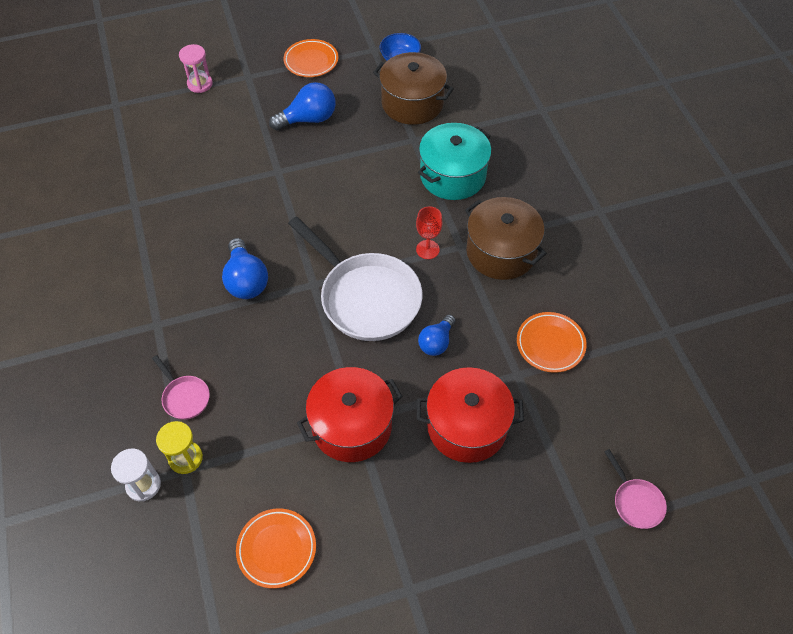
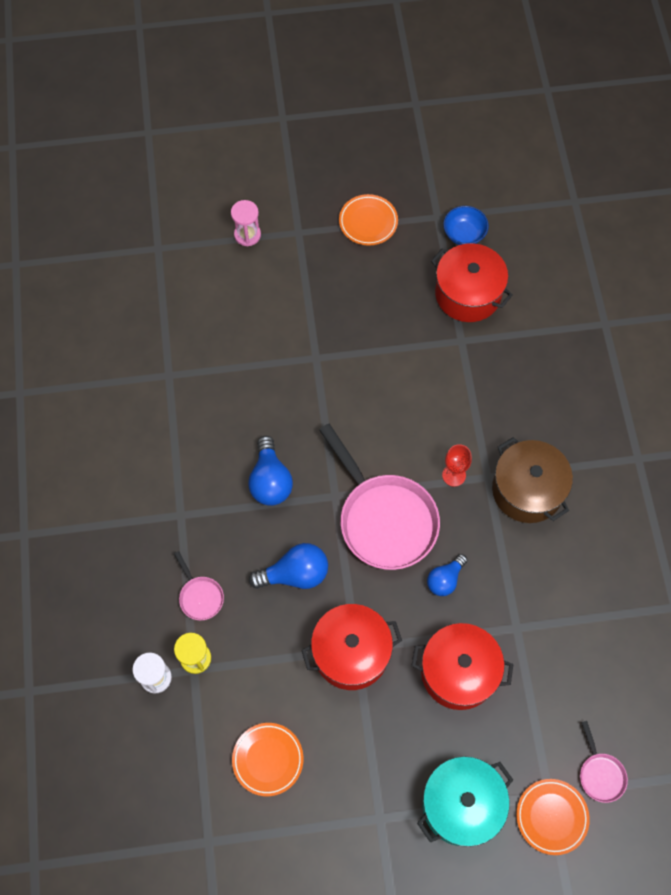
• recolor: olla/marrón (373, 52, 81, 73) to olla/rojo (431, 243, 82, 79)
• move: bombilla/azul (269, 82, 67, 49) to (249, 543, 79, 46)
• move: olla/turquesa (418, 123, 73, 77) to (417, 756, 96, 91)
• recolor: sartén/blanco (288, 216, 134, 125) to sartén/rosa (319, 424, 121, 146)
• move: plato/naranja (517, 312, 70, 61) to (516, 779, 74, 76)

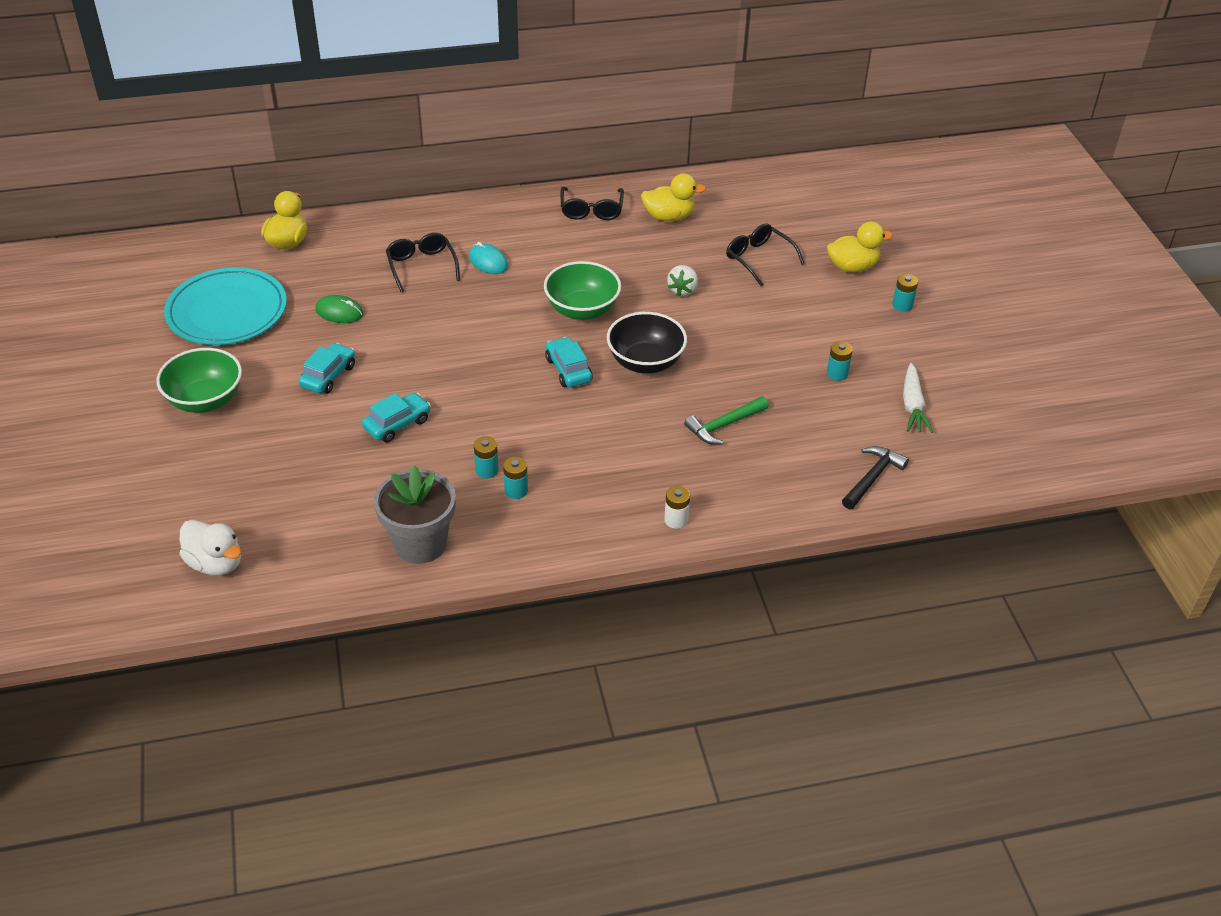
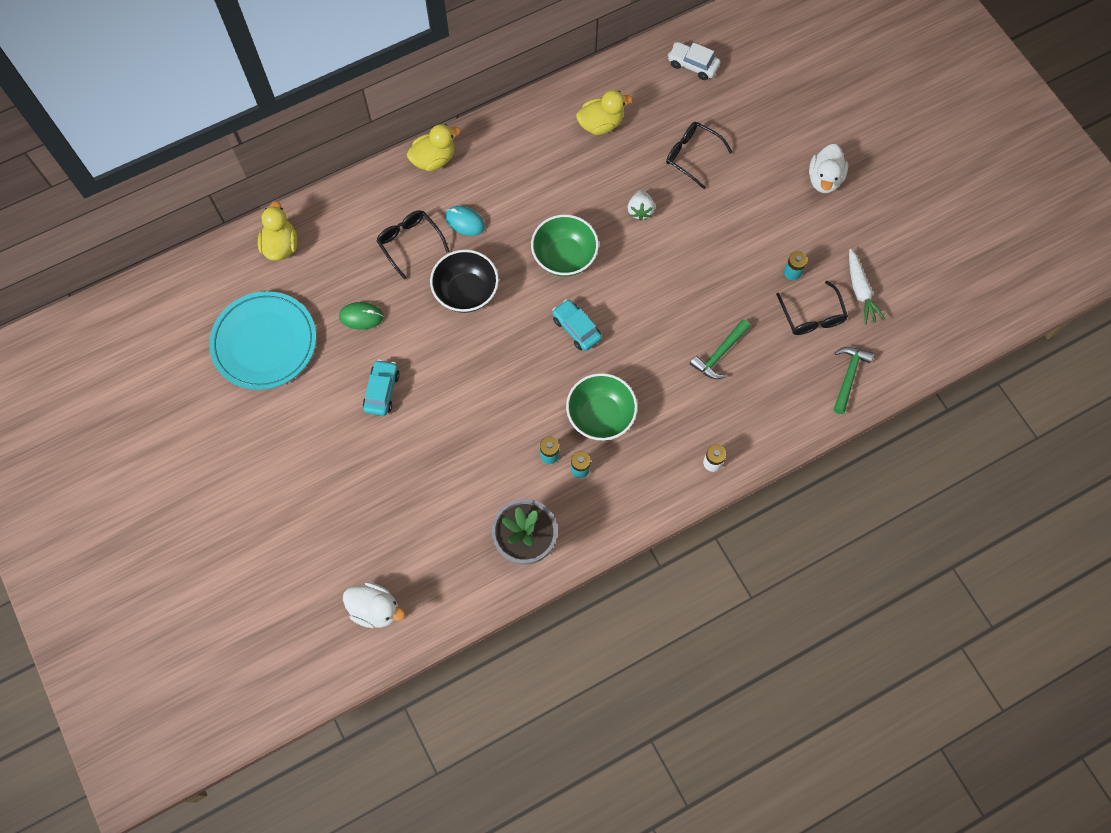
• move: gafas/negro (560, 187, 64, 33) to (776, 281, 72, 54)
• move: pato/amarillo (827, 222, 66, 50) to (407, 124, 54, 47)
• replace: pila/turquesa (892, 274, 26, 38) to pato/blanco (809, 144, 39, 49)
• move: cuenco/negro (607, 312, 80, 62) to (430, 250, 69, 63)
• move: cuenco/verde (156, 348, 86, 65) to (566, 373, 71, 67)
• delete: coche/turquesa (362, 393, 69, 50)
• recolor: martillo/negro (842, 446, 67, 63) to martillo/verde (833, 347, 41, 67)
• insert: coche/blanco (668, 42, 53, 38)

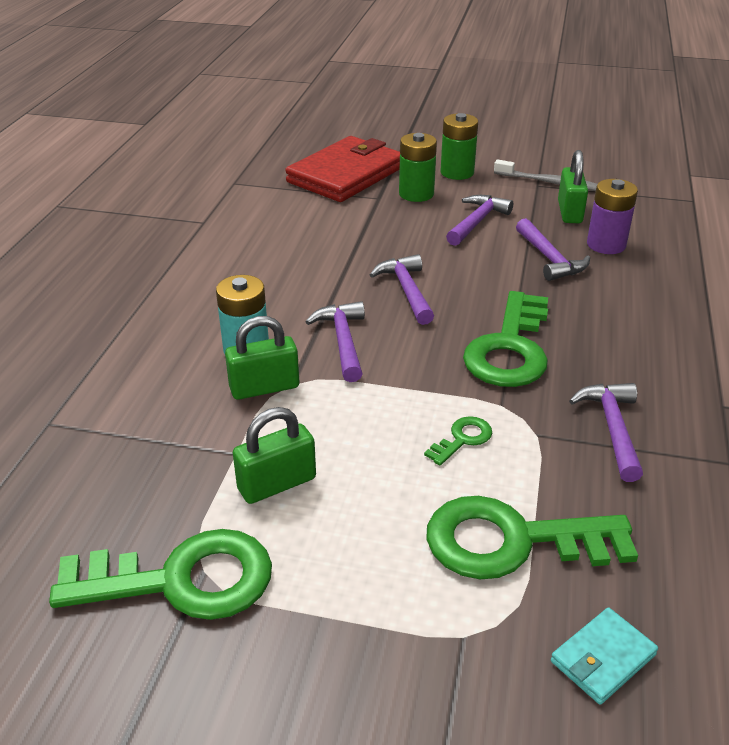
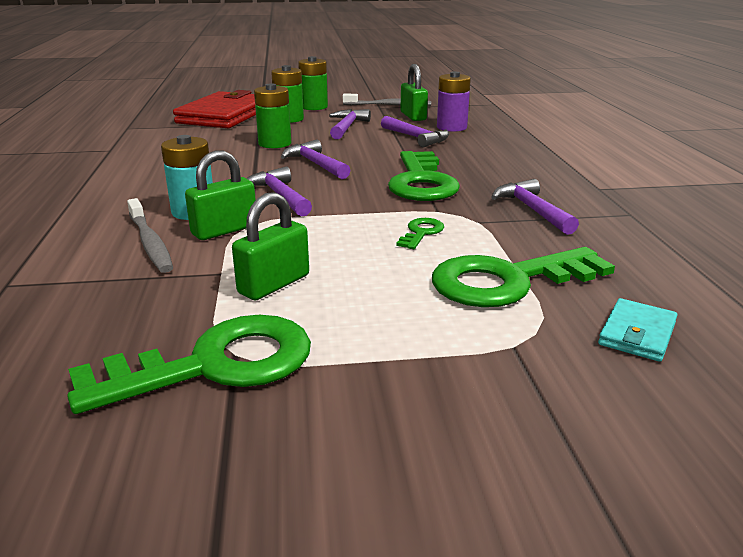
• insert: pila/verde (254, 83, 37, 65)
• insert: cepillo de dientes/gris (127, 198, 46, 75)

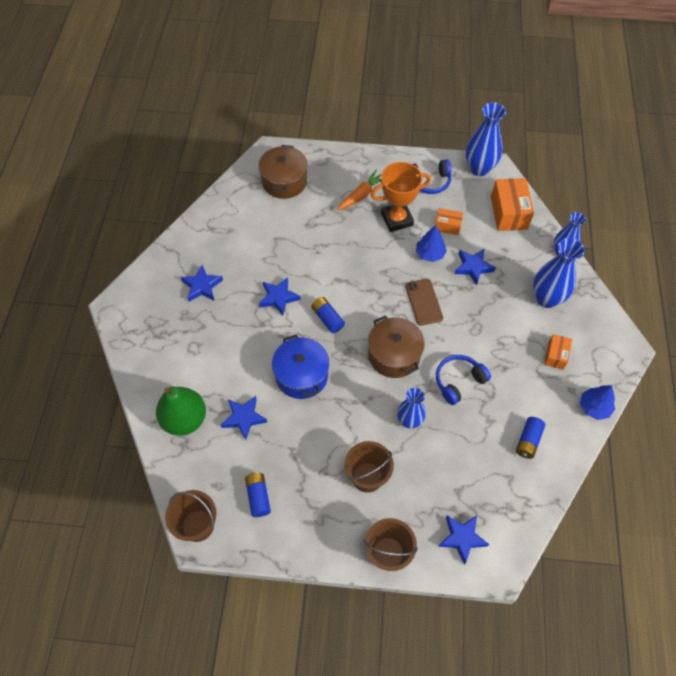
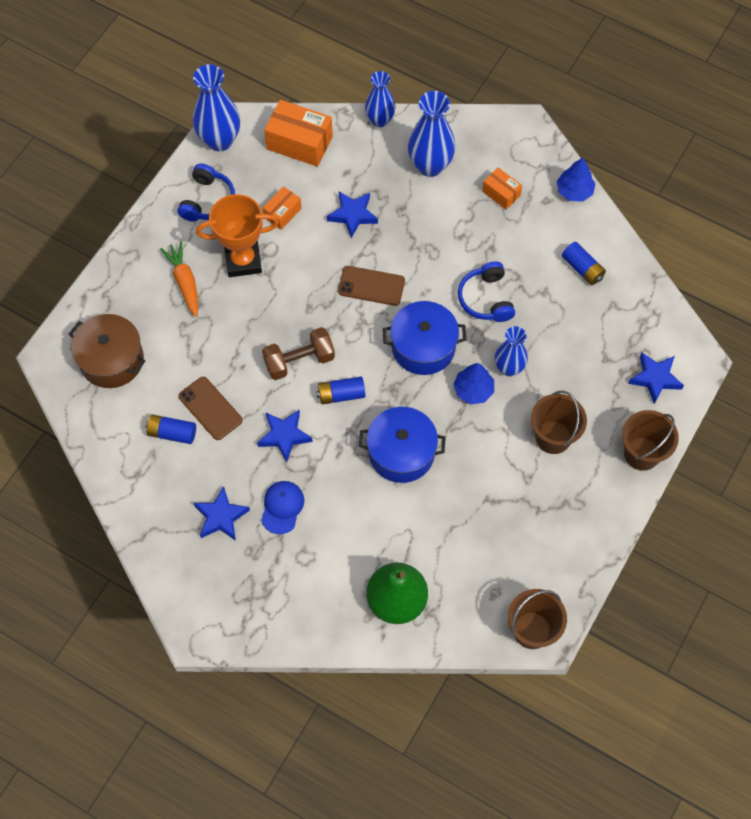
• rotate: trofeo/naranja (371, 162, 60, 70) = (196, 194, 83, 83) 75 degrees clockwise
• move: árbol/azul (416, 225, 31, 37) to (453, 363, 41, 41)
• recolor: olla/marrón (368, 316, 57, 62) to olla/azul (383, 301, 83, 74)
• delete: estrella/azul (221, 396, 46, 44)
• move: pila/azul (245, 472, 26, 45) to (146, 414, 50, 30)
• insert: mancuerna/marrón (262, 327, 73, 53)
• insert: móvil/marrón (178, 377, 65, 63)
• insert: gorra/azul (261, 481, 43, 53)

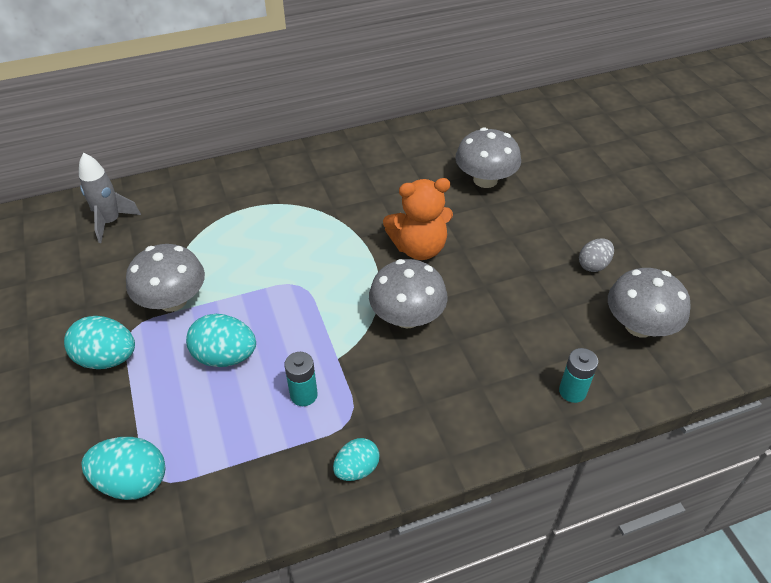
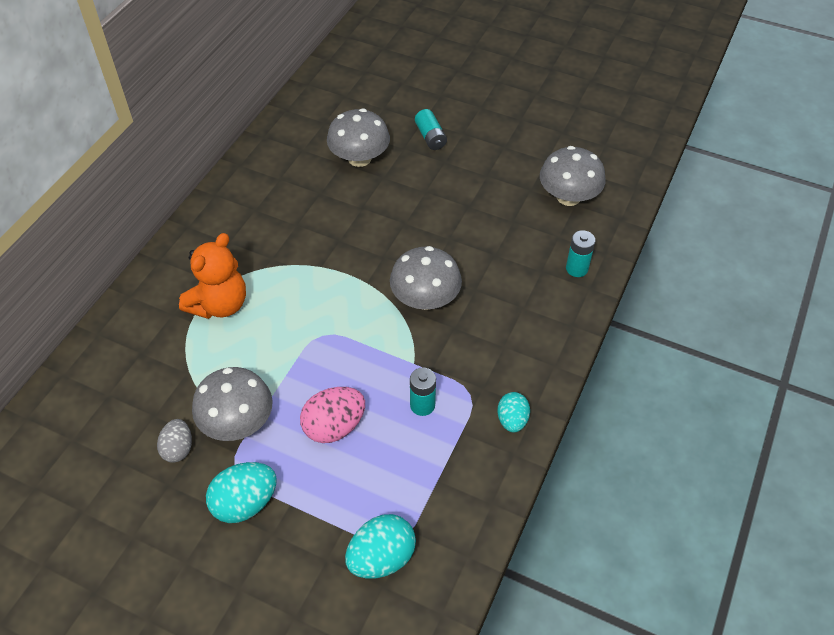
• delete: cohete/gris (79, 153, 62, 90)
• move: osito/naranja (383, 178, 70, 82) to (179, 233, 67, 86)
• move: huevo/gris (579, 238, 35, 34) to (157, 419, 35, 44)
• recolor: huevo/turquesa (186, 314, 70, 53) to huevo/rosa (300, 387, 65, 56)
• insert: pila/turquesa (415, 109, 32, 41)

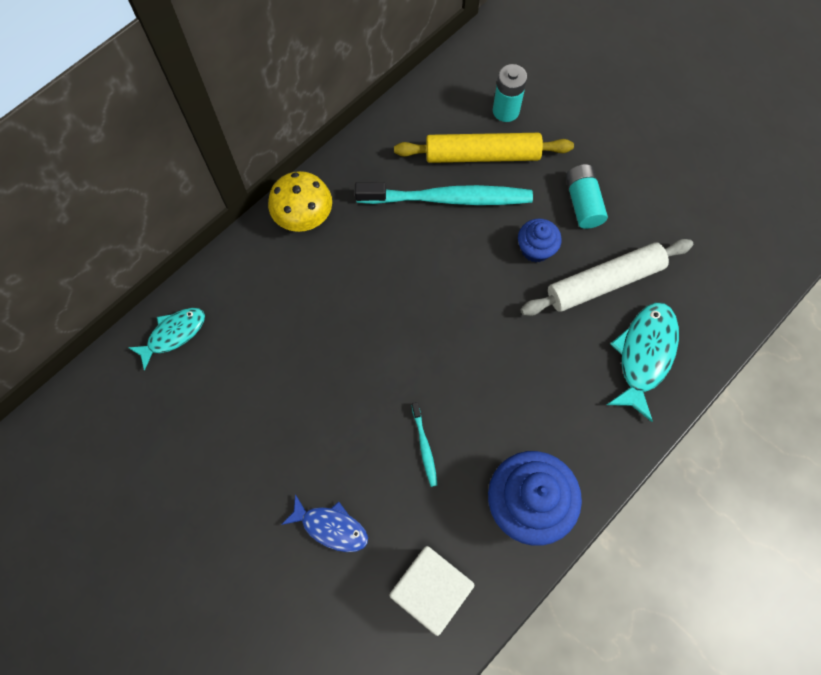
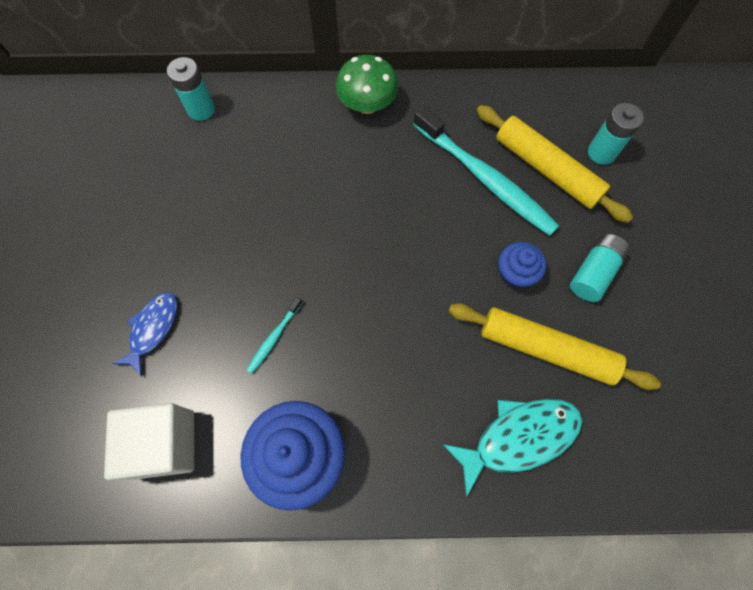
• recolor: seta/amarillo (268, 171, 64, 61) to seta/verde (336, 55, 62, 59)
• recolor: rodillo/blanco (521, 239, 172, 77) to rodillo/amarillo (449, 303, 212, 87)
• replace: pez/turquesa (128, 308, 77, 63) to pila/turquesa (167, 57, 48, 64)
• rotate: pez/azul (281, 494, 87, 58) = (113, 292, 64, 85) 135 degrees counterclockwise

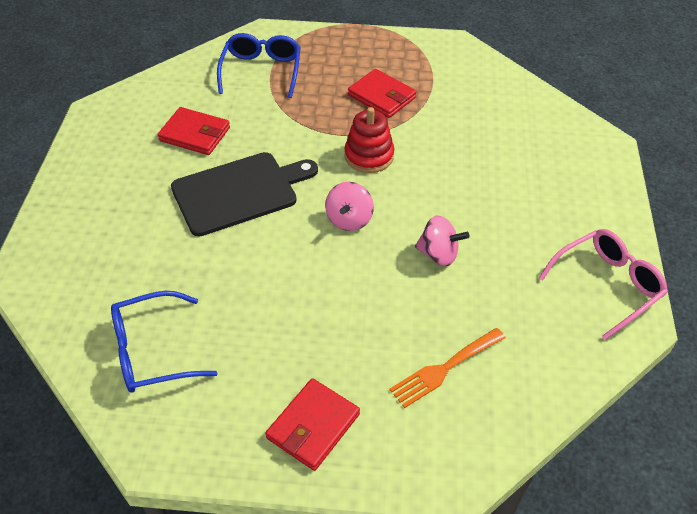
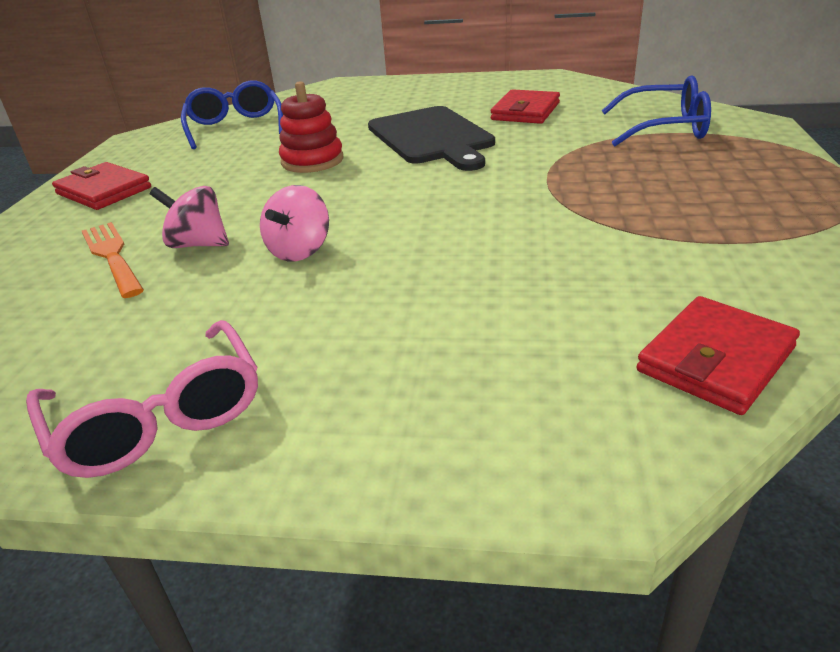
• move: cartera/rojo (348, 69, 69, 49) to (637, 296, 163, 119)
• move: juguete apilable/rojo (344, 107, 50, 66) to (279, 81, 65, 92)
• move: peonza/rosa (325, 182, 49, 49) to (150, 186, 79, 62)

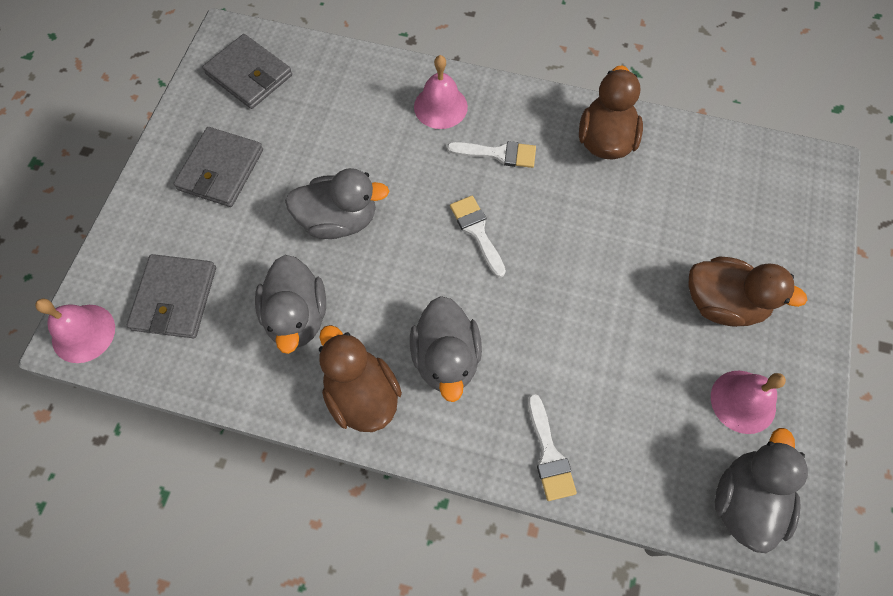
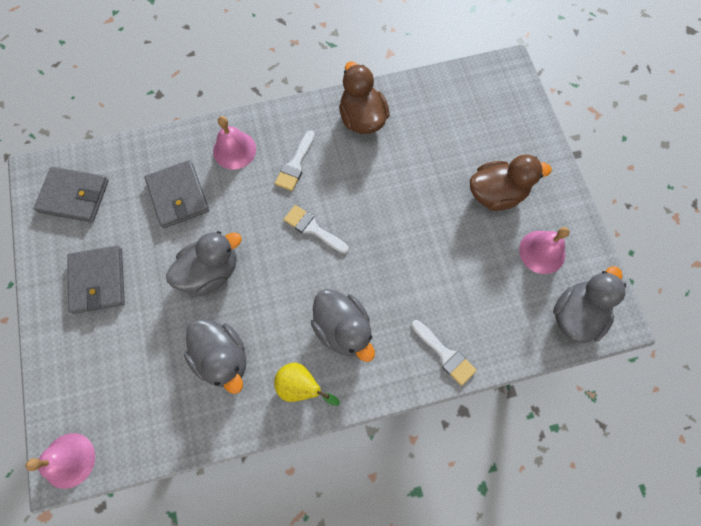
• rotate: pincel/blanco (447, 141, 89, 27) = (275, 130, 40, 61) 135 degrees clockwise
• move: cartera/gris (127, 254, 89, 84) to (145, 160, 64, 68)
• replace: pato/marrón (319, 325, 83, 107) to pera/amarillo (274, 363, 66, 43)
• rotate: pato/gris (715, 428, 93, 125) = (553, 266, 73, 77) 45 degrees clockwise

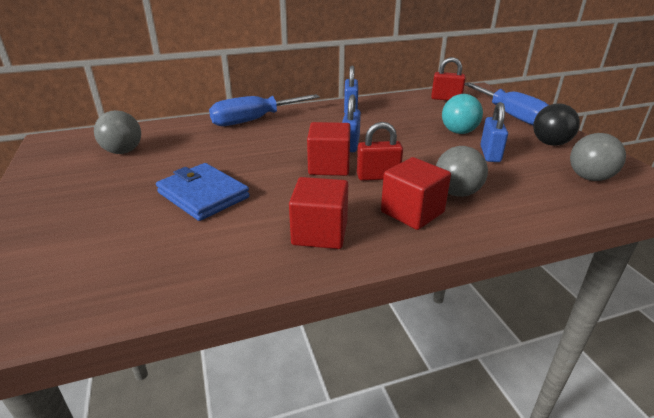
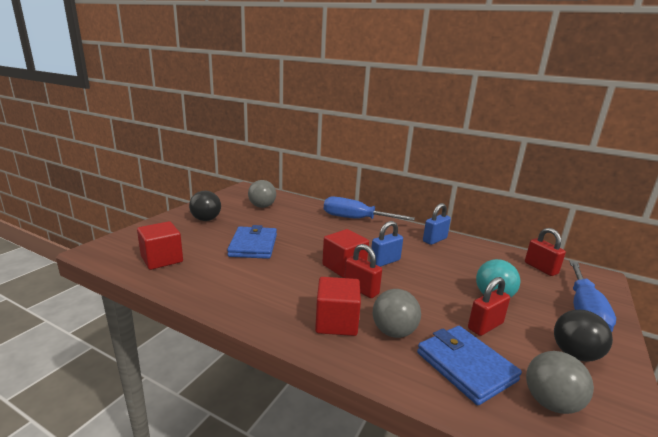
• recolor: candado/azul (480, 102, 28, 60) to candado/rojo (468, 277, 42, 59)
• move: cubo/rojo (289, 177, 59, 72) to (137, 221, 46, 49)
• insert: pelota/negro (189, 191, 32, 30)
• insert: cartera/azul (417, 326, 105, 79)

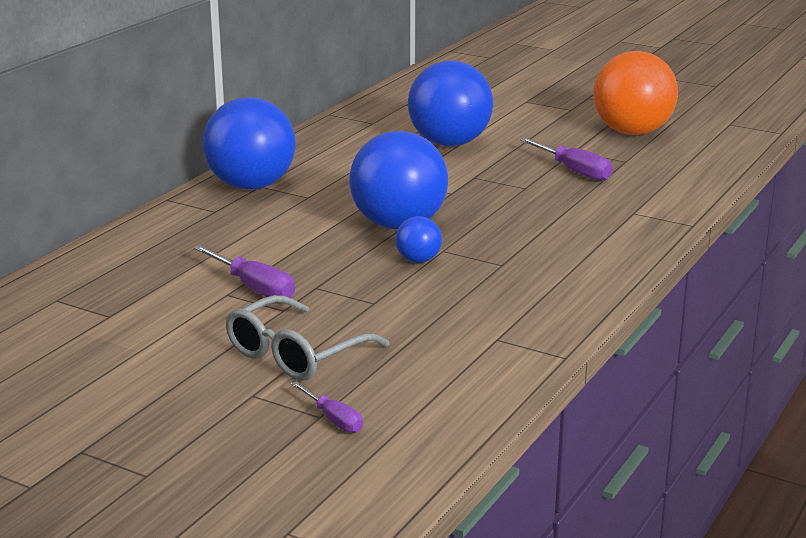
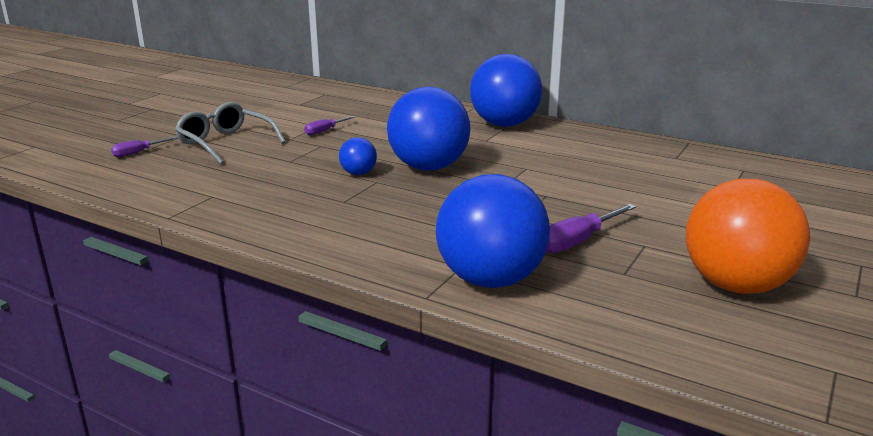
• move: pelota/azul (408, 60, 85, 87) to (436, 174, 114, 114)
• resize: destornillador/morado (194, 245, 101, 53) = (304, 116, 51, 19) x0.62

